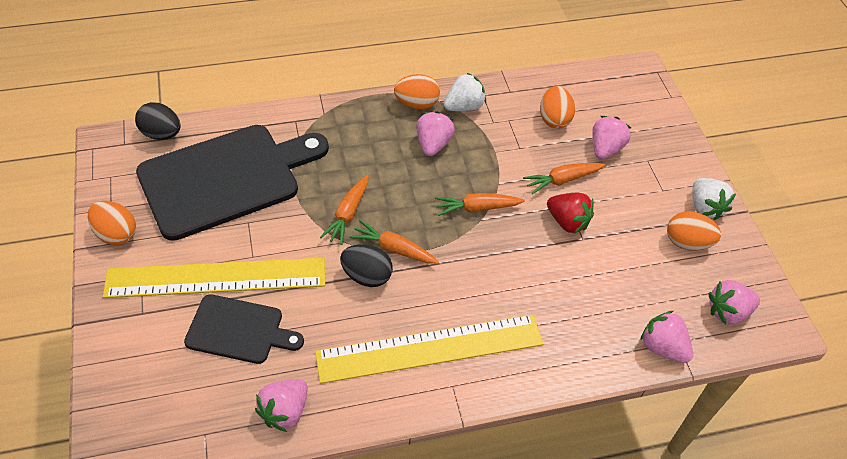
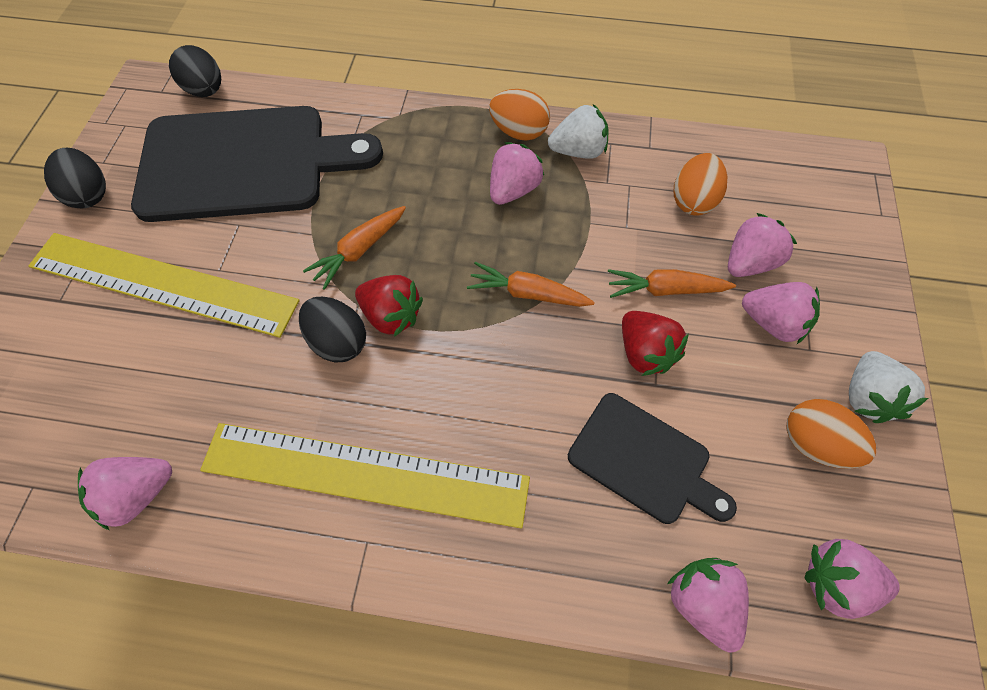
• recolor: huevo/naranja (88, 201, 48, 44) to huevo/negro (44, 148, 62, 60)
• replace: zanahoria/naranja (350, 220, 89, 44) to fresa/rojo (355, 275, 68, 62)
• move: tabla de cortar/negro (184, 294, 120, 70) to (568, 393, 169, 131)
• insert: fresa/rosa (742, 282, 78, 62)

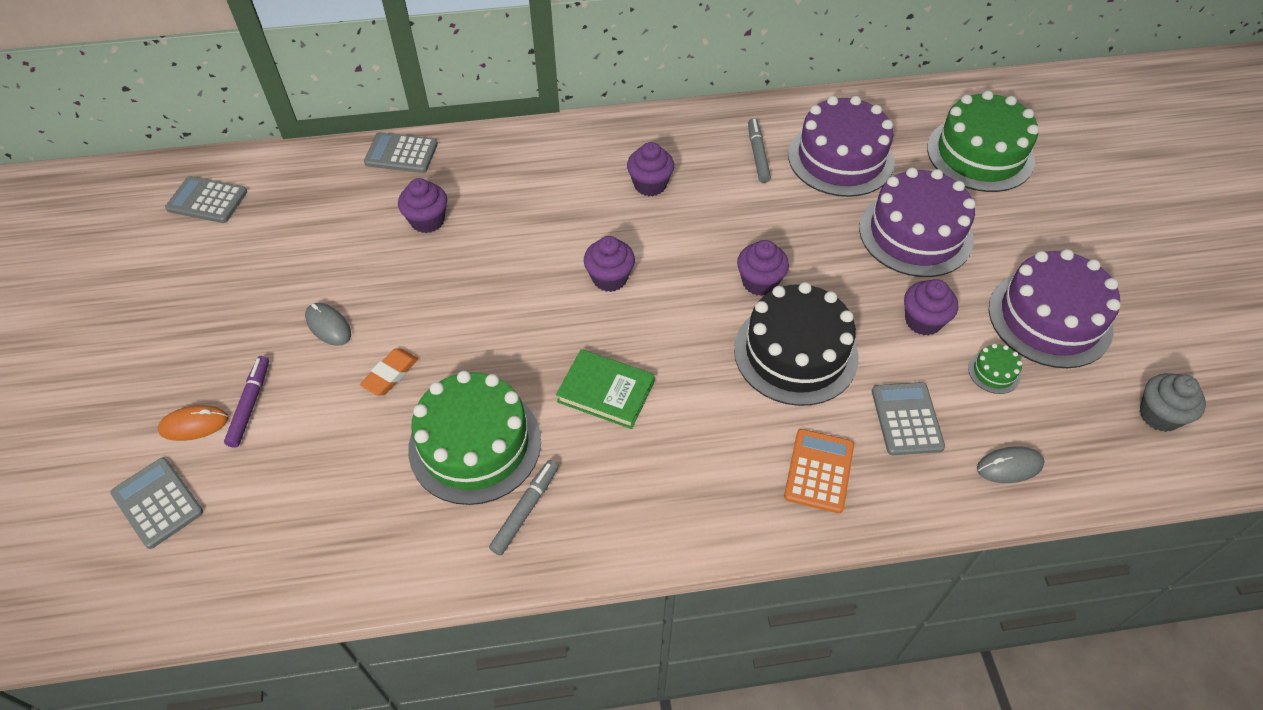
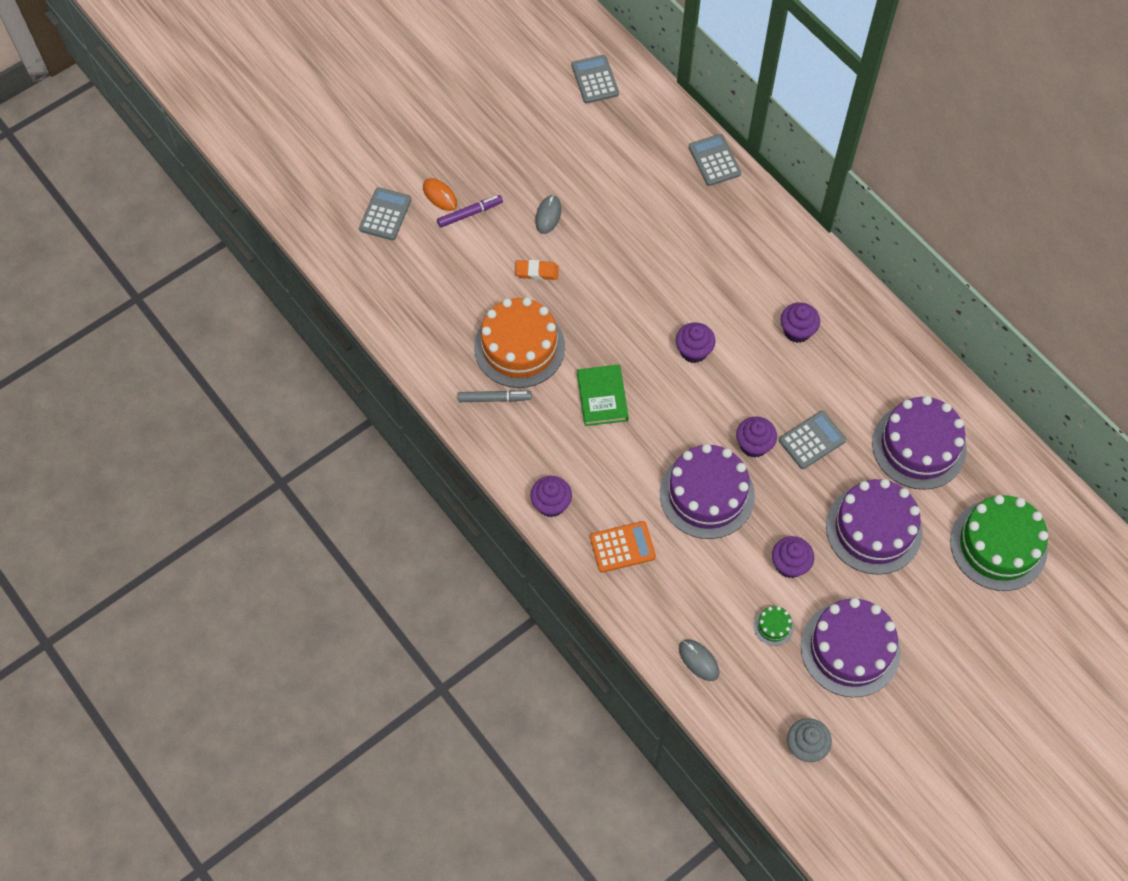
• delete: rotulador/gris (748, 118, 23, 65)
• move: magdalena/morado (398, 178, 49, 55) to (530, 476, 42, 41)
• recolor: tarta/negro (734, 282, 124, 124) to tarta/morado (660, 444, 95, 95)
• recolor: tarta/verde (408, 371, 133, 134) to tarta/naranja (474, 297, 91, 91)
• move: calculadora/gris (872, 382, 73, 73) to (779, 411, 67, 58)

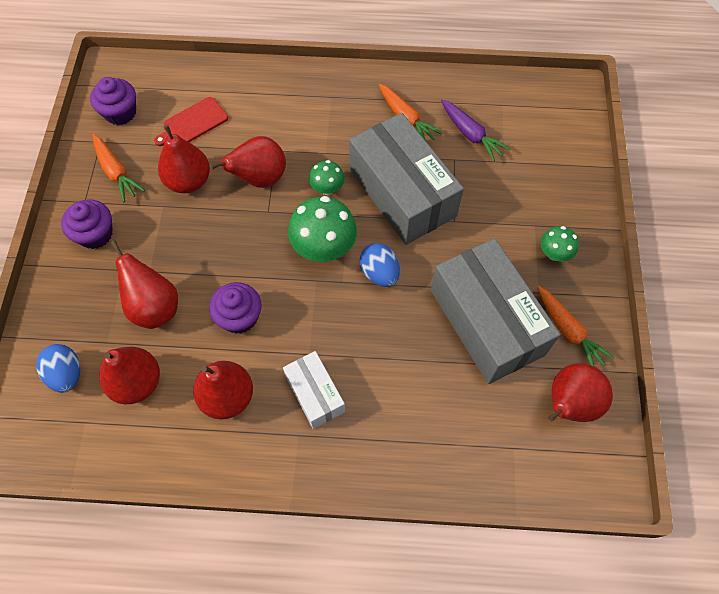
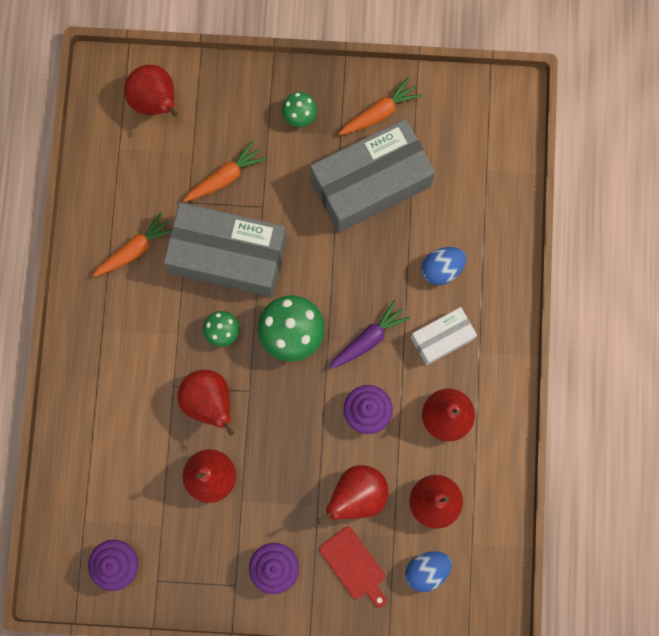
• move: tabla de cortar/rojo (154, 97, 74, 49) to (319, 527, 67, 80)
• move: zanahoria/morado (441, 99, 69, 63) to (329, 300, 81, 69)
• rotate: caja/gris (349, 113, 115, 132) = (164, 202, 123, 95) 45 degrees clockwise
• move: zanahoria/naranja (92, 134, 53, 68) to (183, 141, 84, 61)
• move: huevo/azul (360, 243, 40, 44) to (422, 247, 44, 38)
• move: pera/rojo (548, 363, 65, 59) to (124, 65, 54, 52)

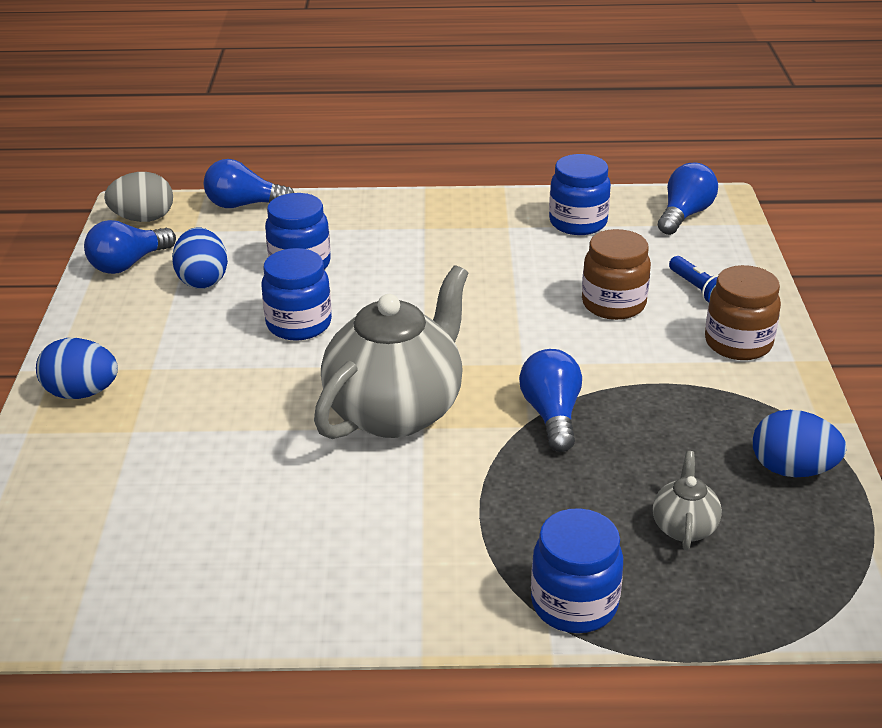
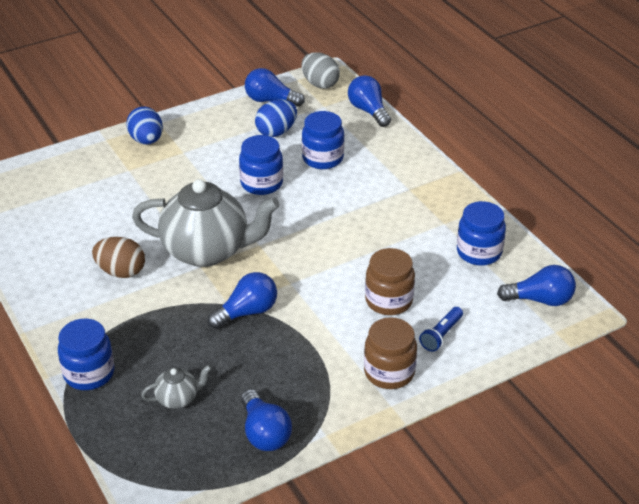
• replace: huevo/azul (753, 410, 94, 67) to bombilla/azul (241, 389, 51, 62)
• insert: huevo/marrón (92, 237, 53, 41)

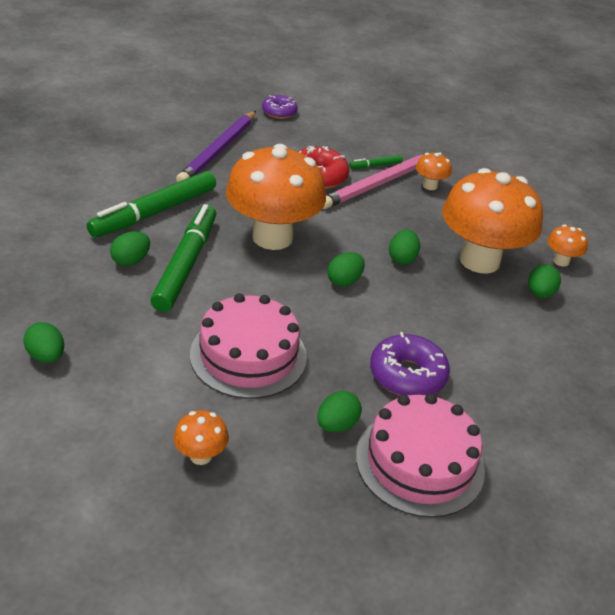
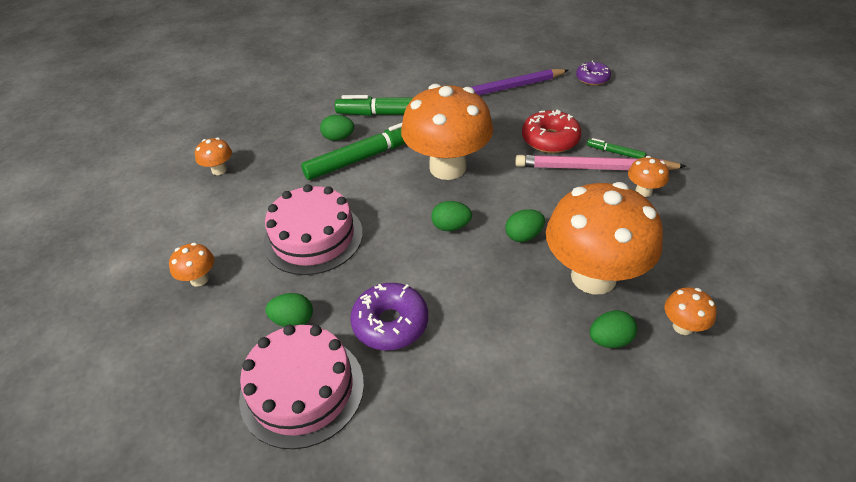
• replace: huevo/verde (23, 322, 41, 41) to seta/naranja (195, 138, 37, 37)

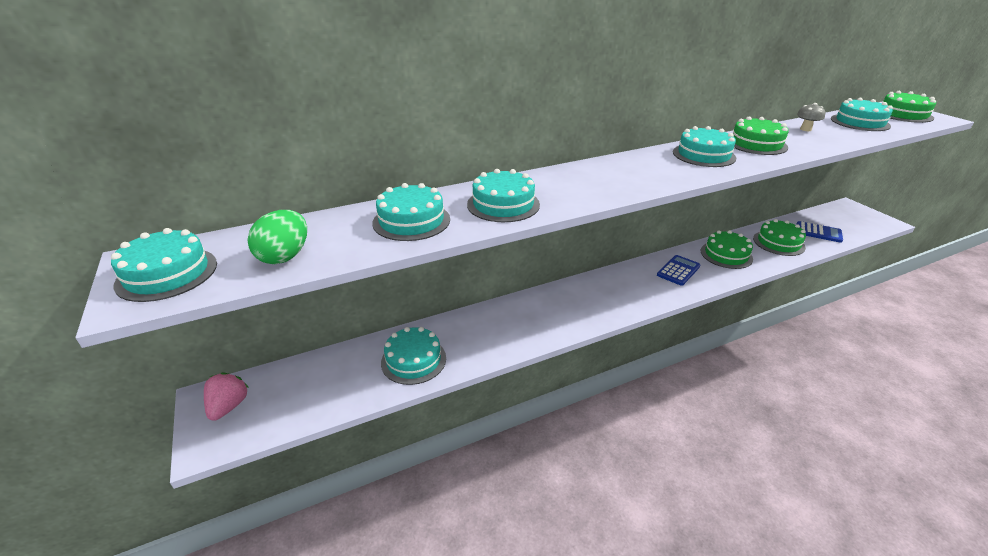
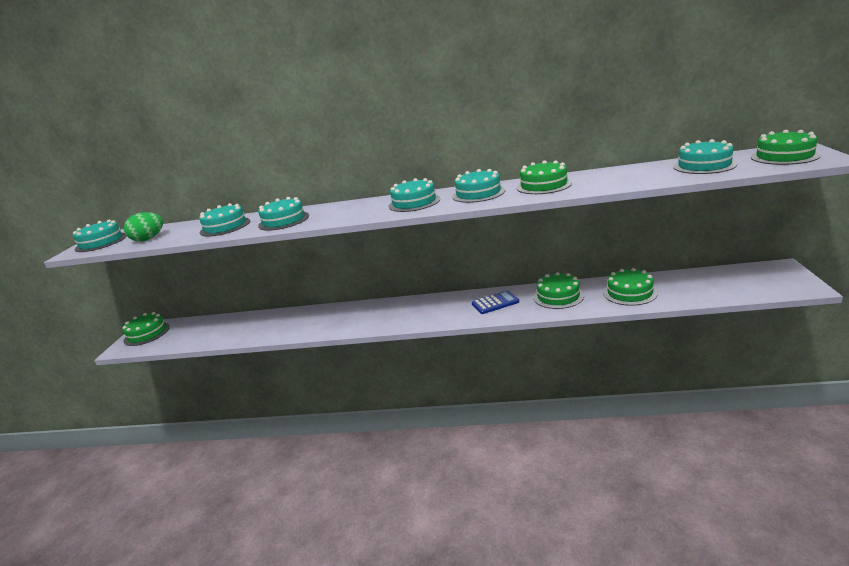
• delete: seta/gris (797, 103, 28, 28)
• delete: calculadora/azul (797, 221, 46, 22)
• move: tarta/turquesa (381, 327, 65, 58) to (389, 178, 51, 34)
• replace: fresa/rosa (204, 372, 45, 49) to tarta/verde (122, 312, 48, 34)

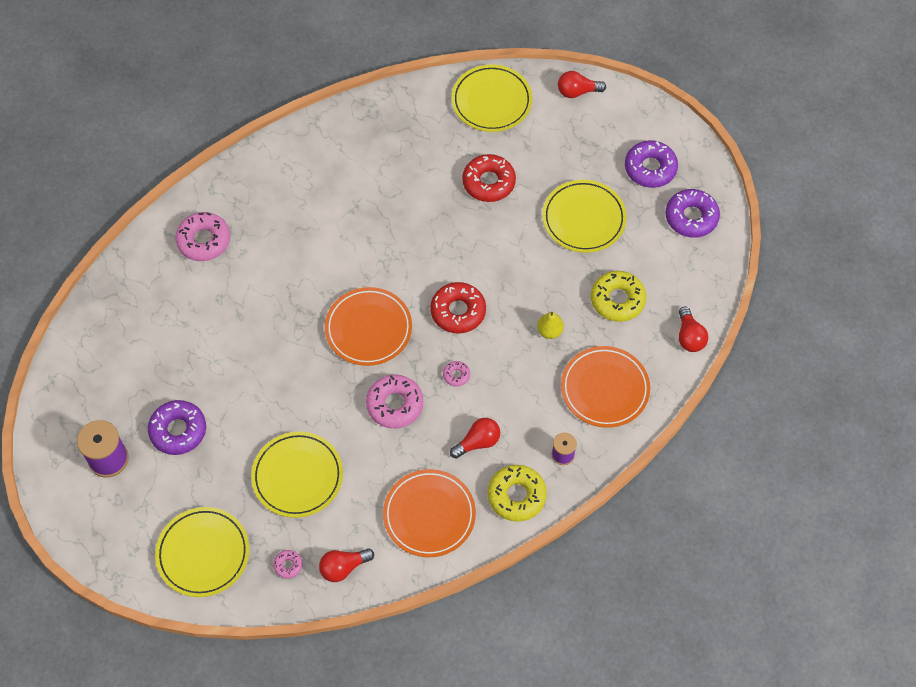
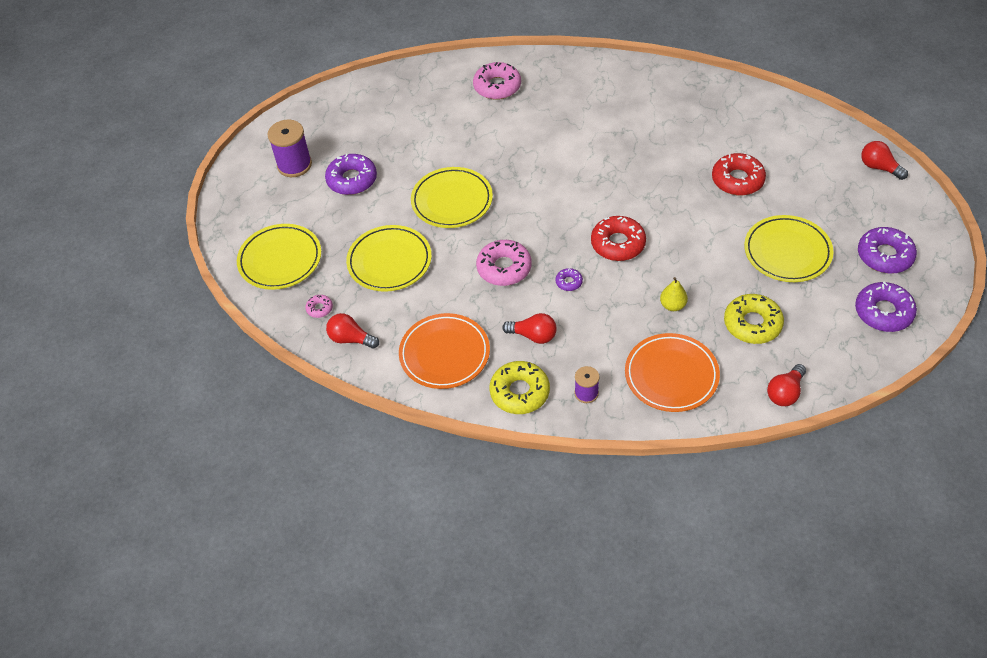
• move: plato/amarillo (452, 64, 80, 68) to (411, 167, 82, 61)
• delete: plato/naranja (325, 287, 87, 79)
• recolor: rosquilla/rosa (443, 361, 27, 26) to rosquilla/morado (556, 268, 27, 23)

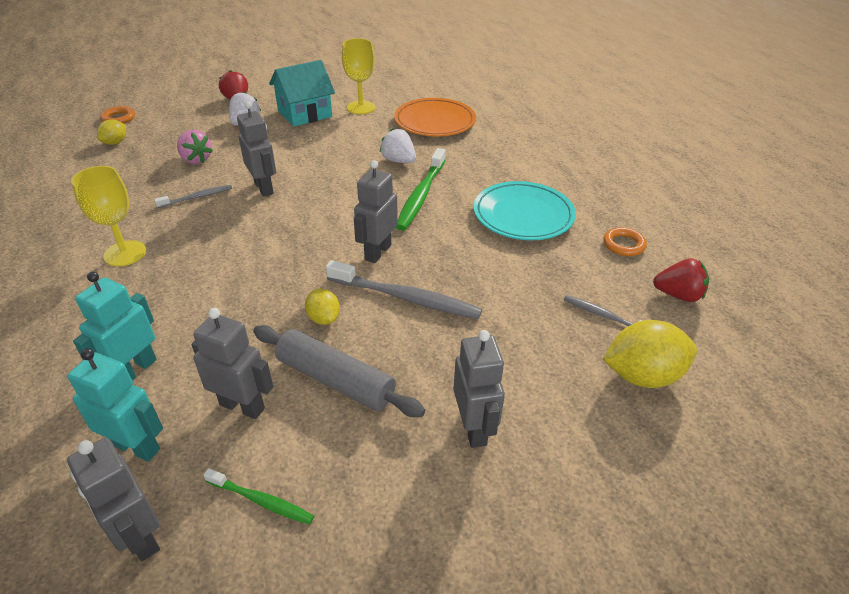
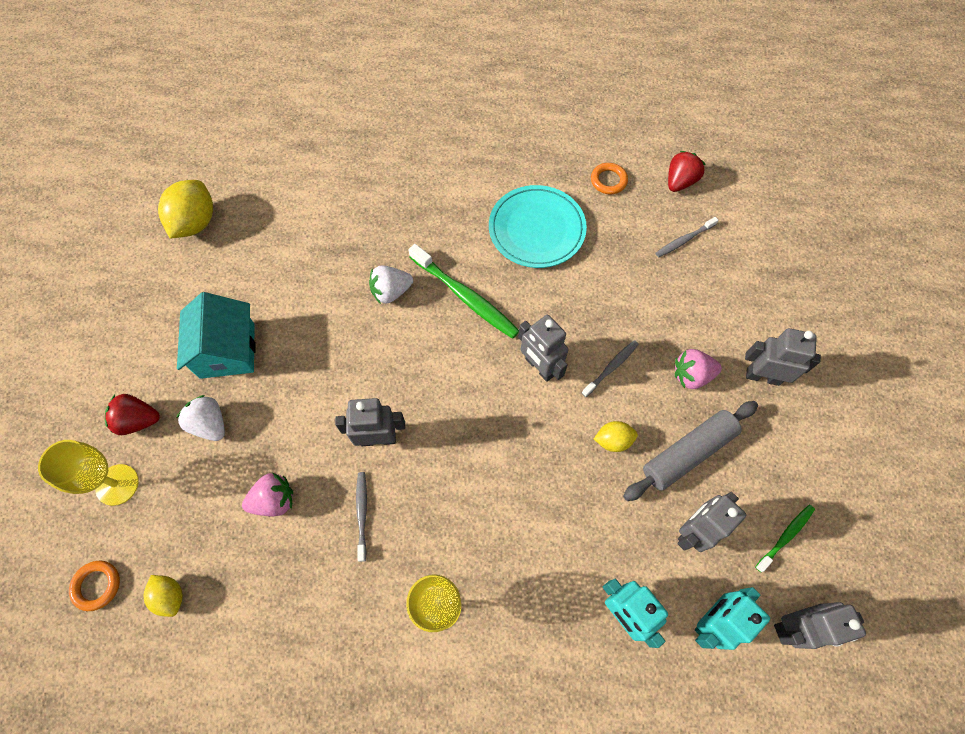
• move: copa/amarillo (342, 38, 33, 76) to (38, 440, 101, 66)
• delete: plato/naranja (394, 98, 82, 39)
• resize: cepillo de dientes/gris (326, 260, 156, 59) = (582, 340, 57, 57) x0.55
• move: limón/amarillo (603, 320, 94, 68) to (158, 180, 55, 59)
• insert: fresa/rosa (675, 349, 47, 40)

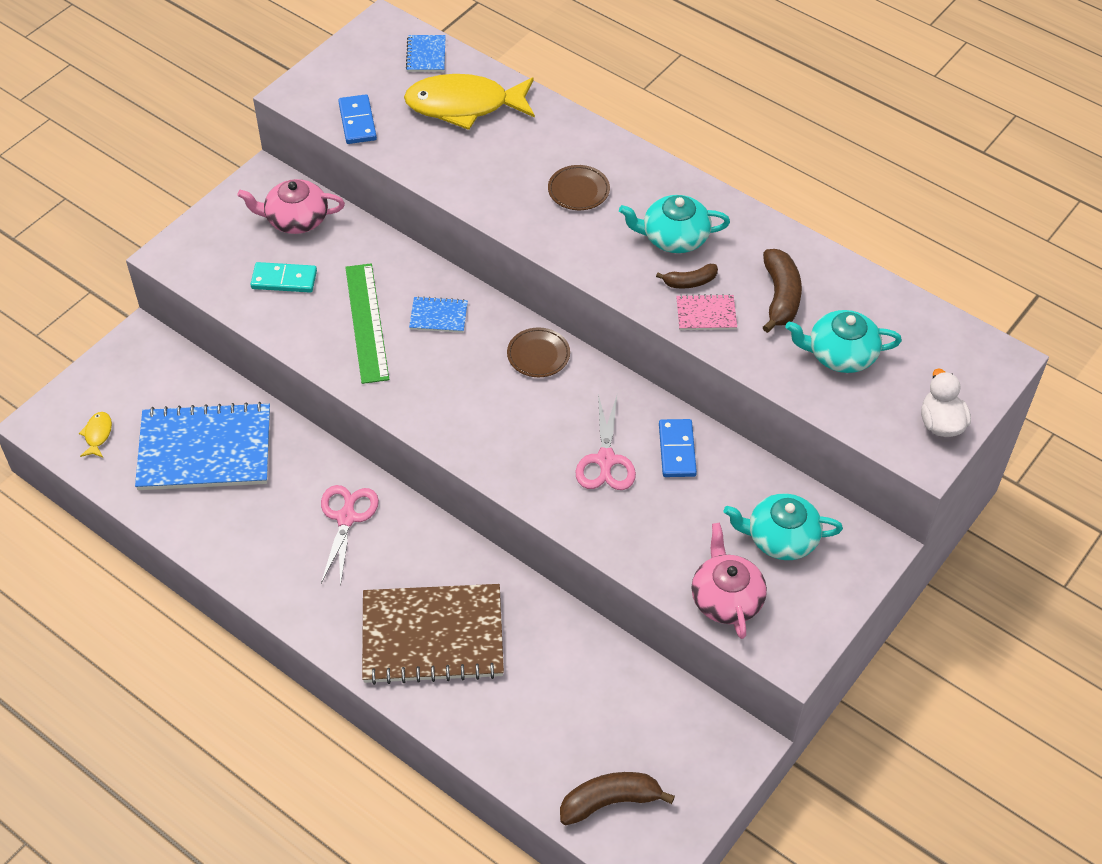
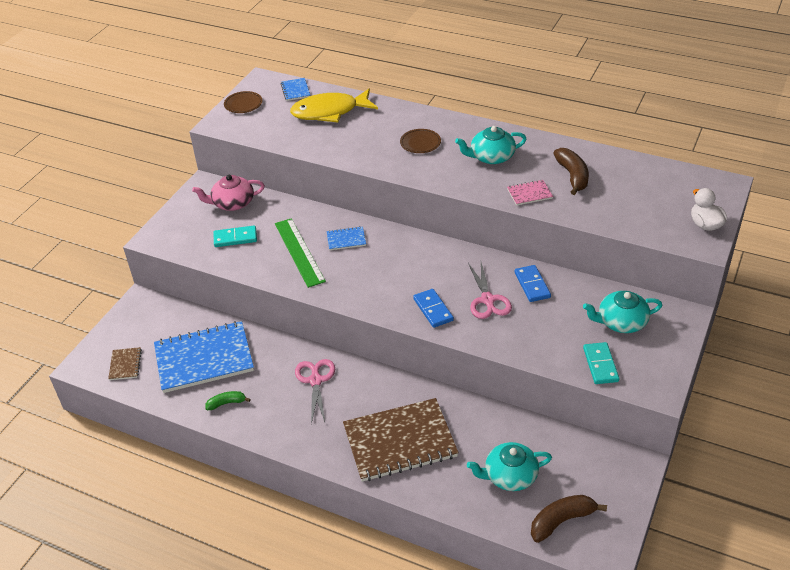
• move: ficha de dominó/azul (338, 94, 39, 50) to (413, 289, 41, 39)
• delete: plátano/marrón (656, 264, 62, 24)
• move: tetera/turquesa (785, 310, 117, 63) to (467, 442, 85, 49)
• move: plato/marrón (507, 328, 63, 49) to (224, 91, 38, 22)
• replace: pez/amarillo (79, 412, 33, 45) to cuaderno/marrón (108, 347, 34, 33)
• replace: tetera/rosa (691, 523, 76, 116) to ficha de dominó/turquesa (583, 342, 36, 42)
• insert: plátano/verde (205, 391, 46, 19)

